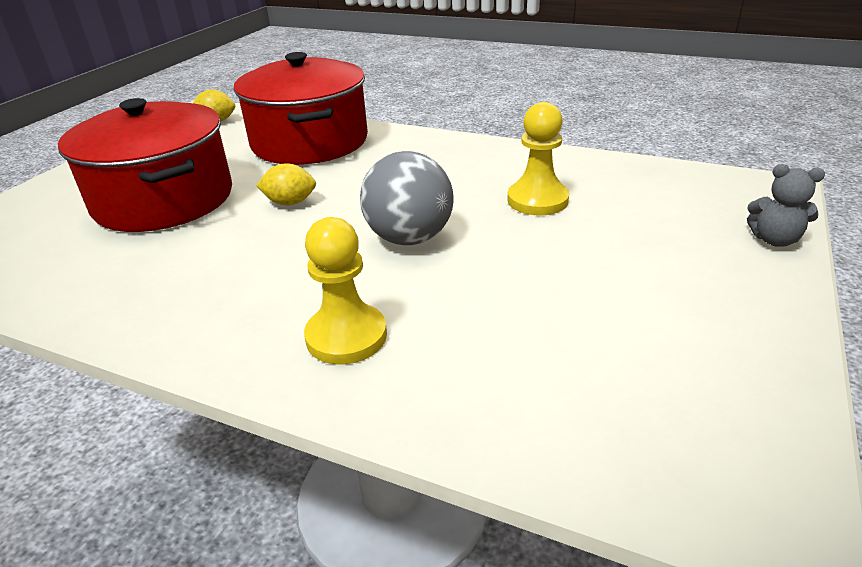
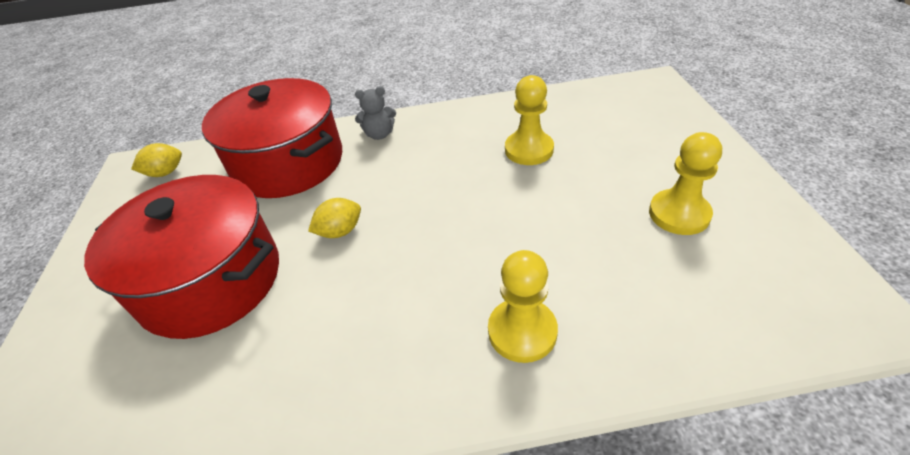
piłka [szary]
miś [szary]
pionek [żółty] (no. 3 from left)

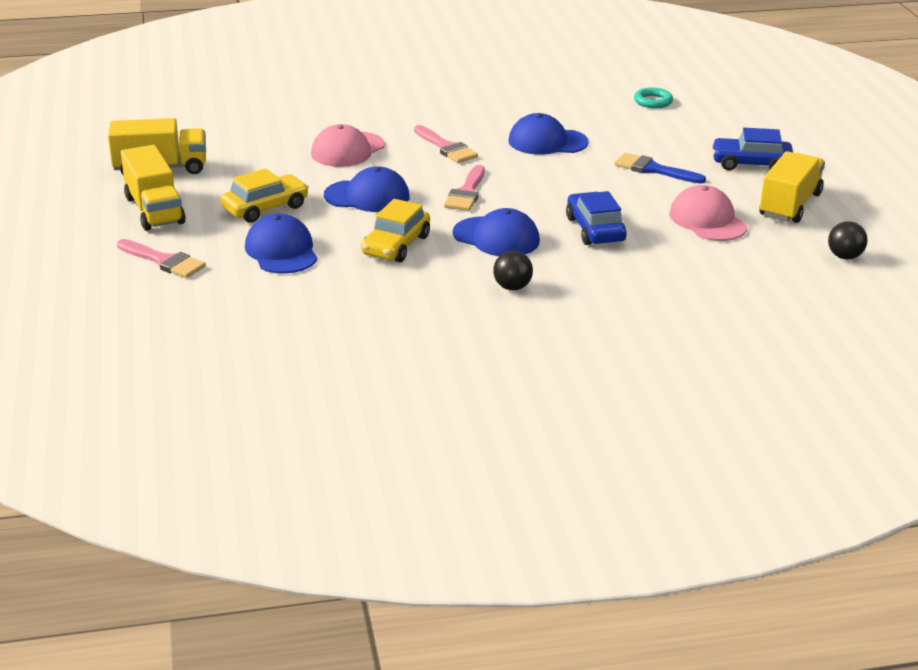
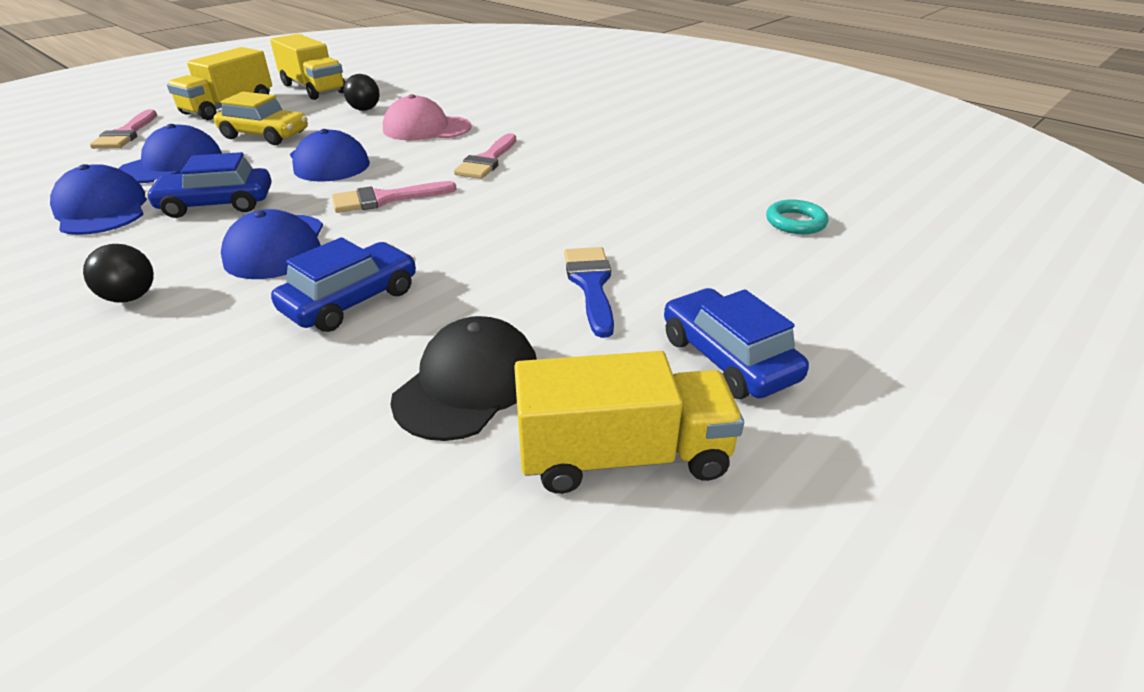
czapka [niebieski] (no. 1 from left)
czapka [czarny]
samochód [niebieski] (no. 1 from left)
piłka [czarny] (no. 2 from left)

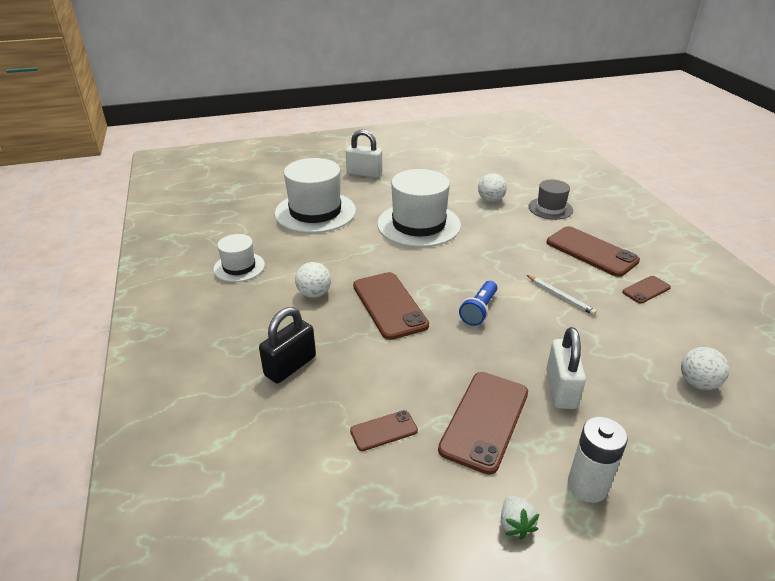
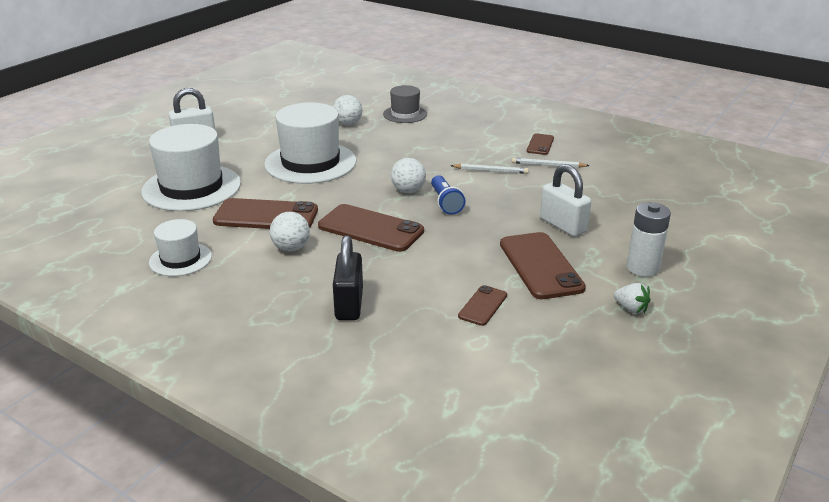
telefon [brązowy] (no. 1 from left)
piłka [biały] (no. 3 from left)
ołówek [biały] (no. 2 from left)

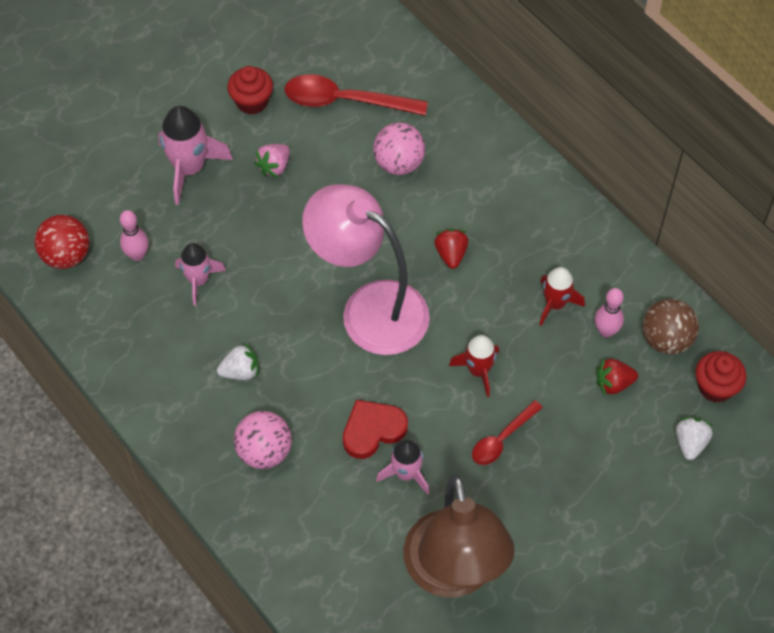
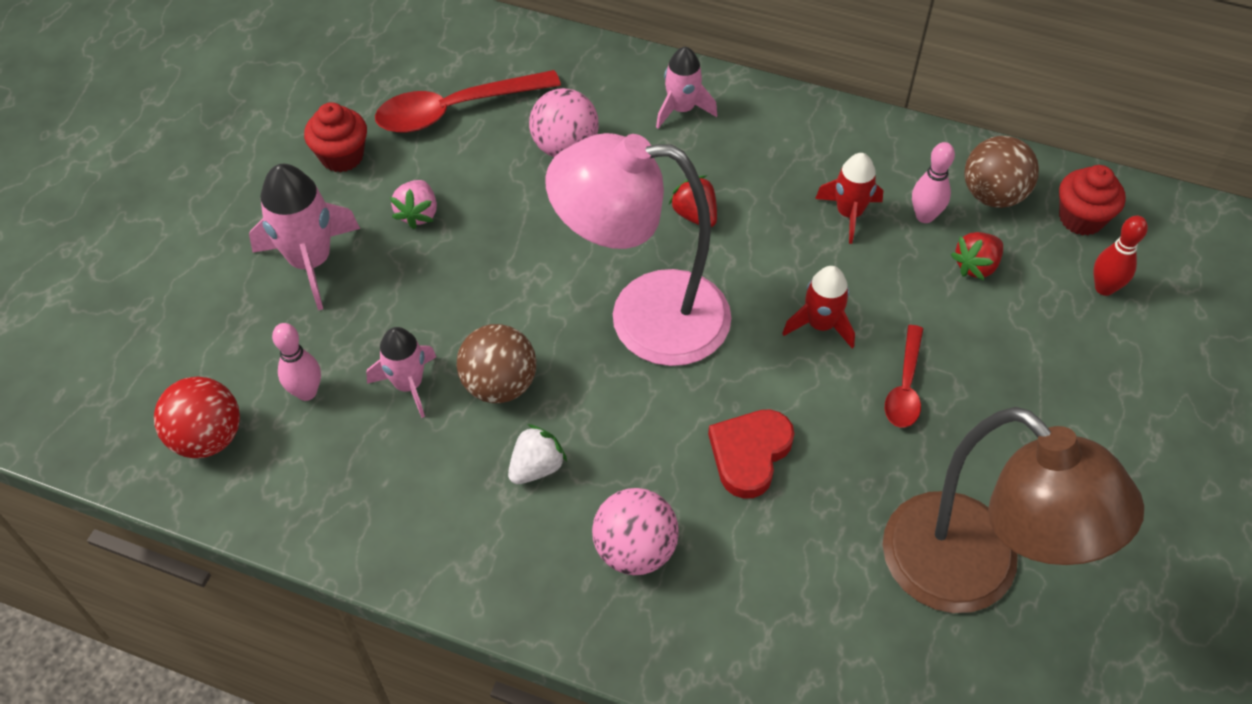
kręgiel [czerwony]
rakieta [różowy] (no. 3 from left)
piłka [brązowy] (no. 1 from left)

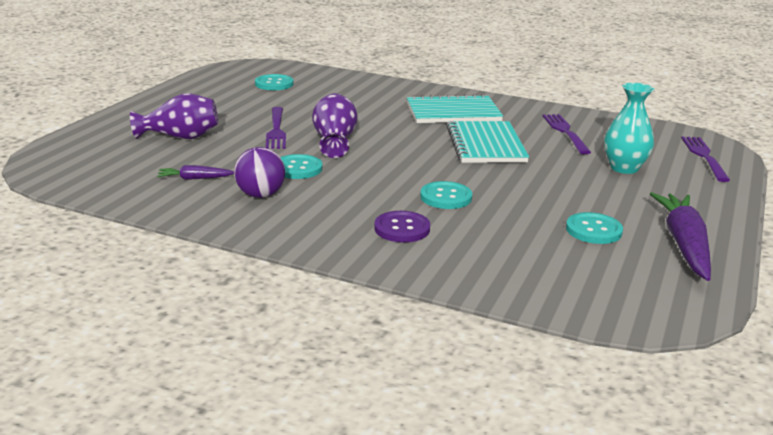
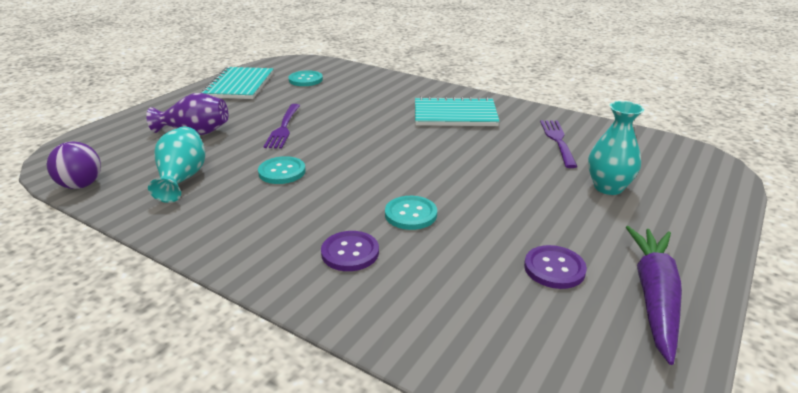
wazon [fioletowy] (no. 2 from left in the first image)
zeszyt [turkusowy] (no. 1 from left)
widelec [fioletowy] (no. 3 from left in the first image)
piłka [fioletowy]
wazon [turkusowy] (no. 1 from left)
guzik [fioletowy] (no. 2 from left)

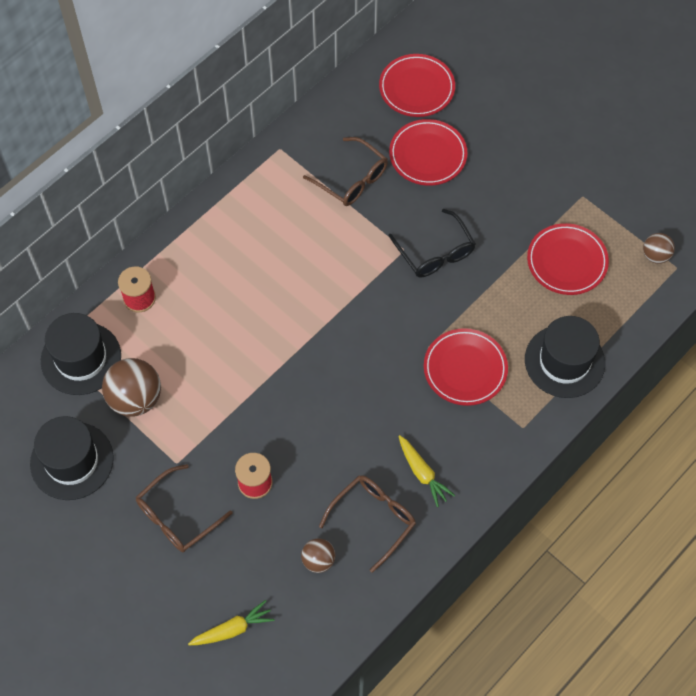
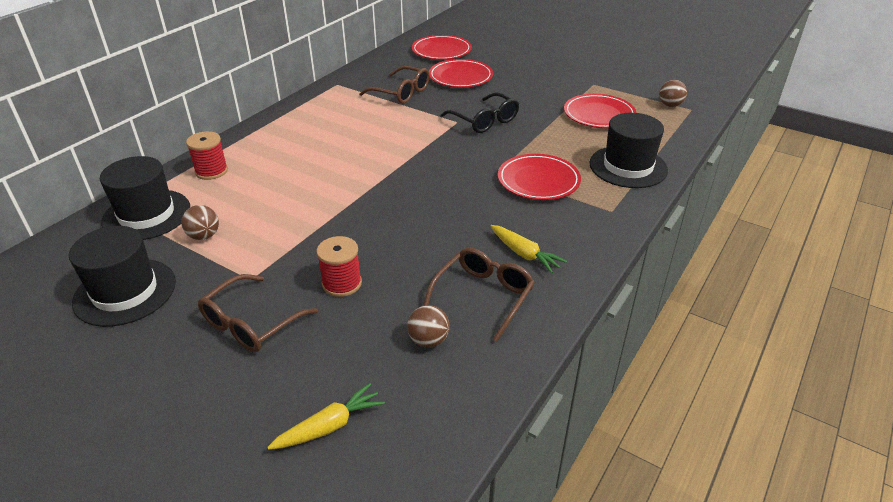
piłka [brązowy] (no. 1 from left)

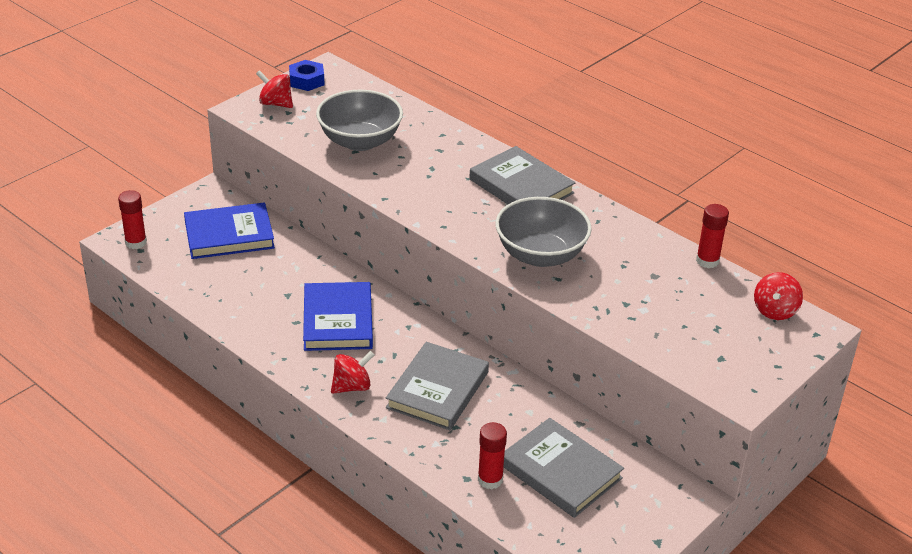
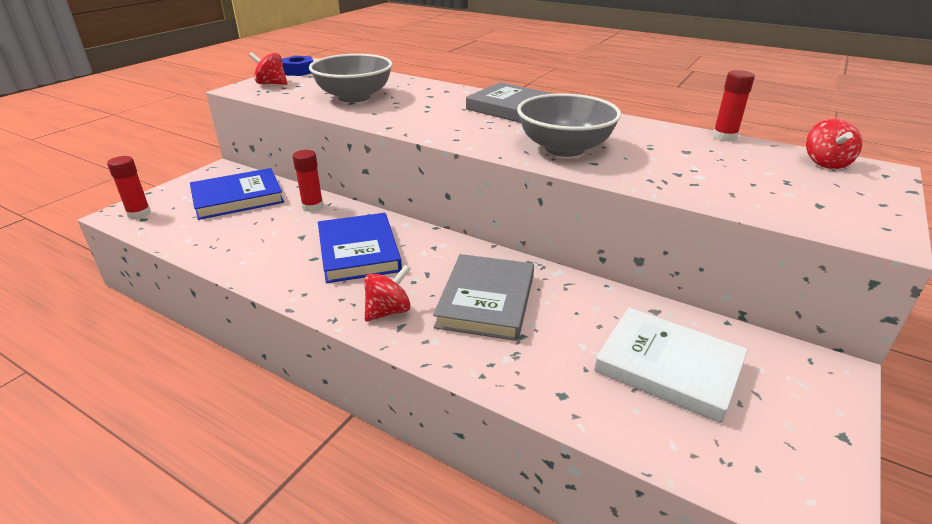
książka [biały]
klej w sztyfcie [czerwony] (no. 2 from left)

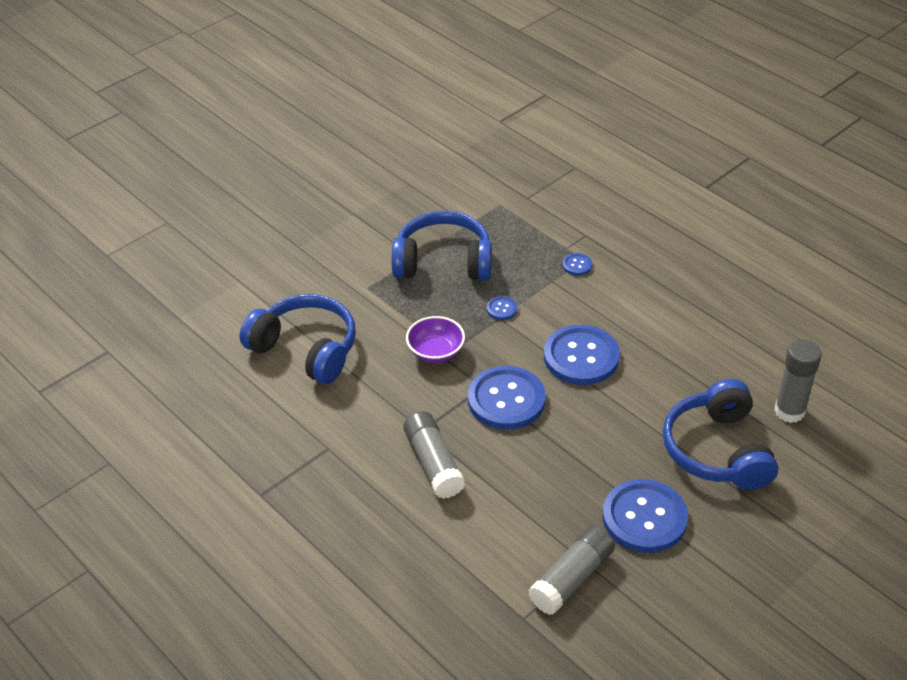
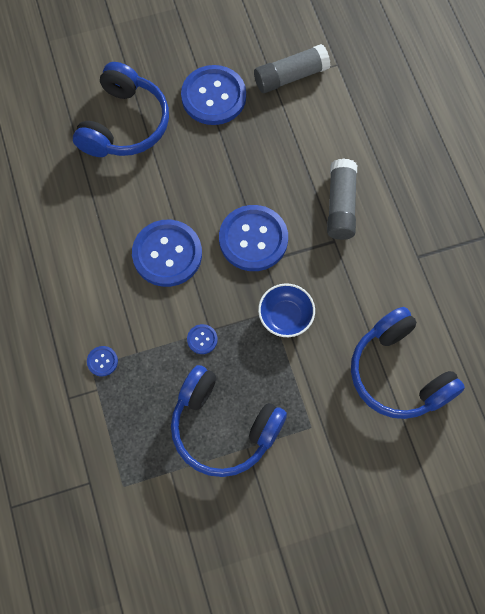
miska [niebieski]
klej w sztyfcie [szary] (no. 3 from left in the first image)

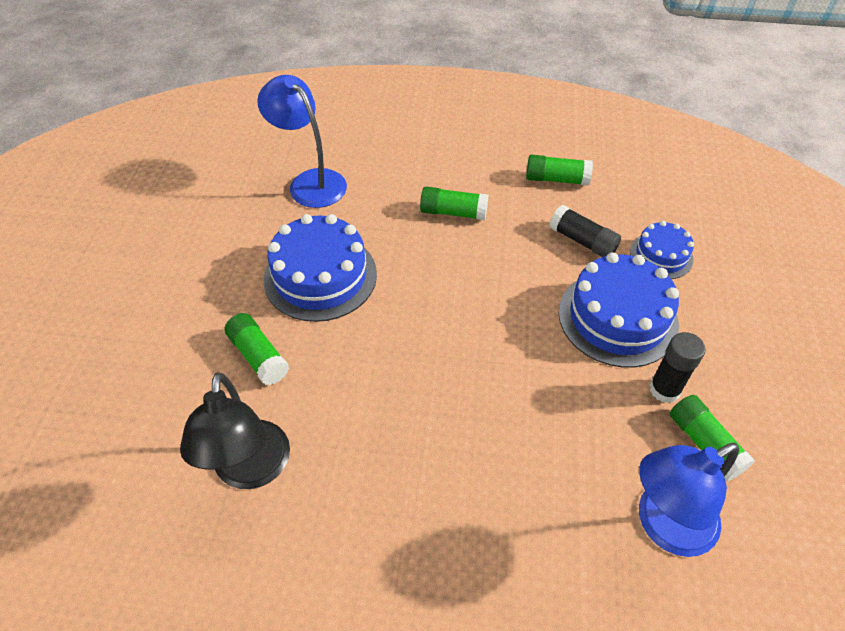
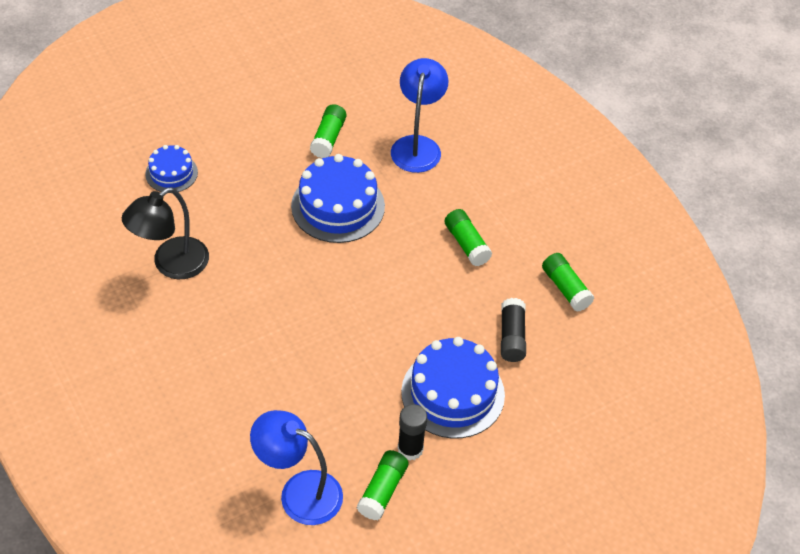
tort [niebieski] (no. 1 from left)
klej w sztyfcie [zielony] (no. 1 from left)

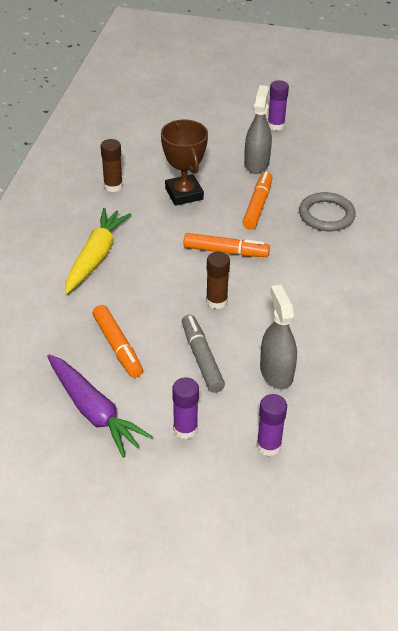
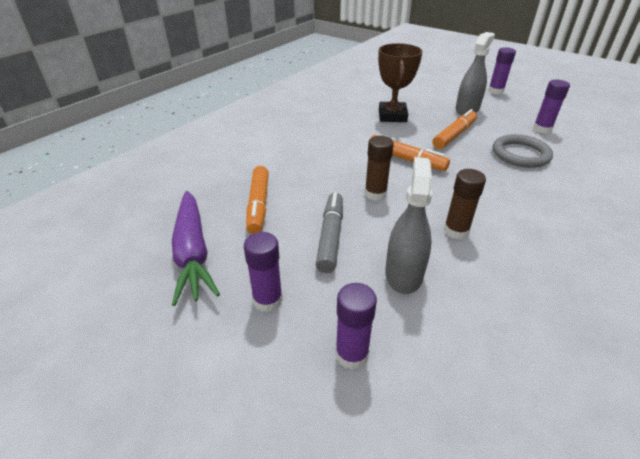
klej w sztyfcie [brązowy] (no. 2 from left)
marchewka [żółty]
klej w sztyfcie [fioletowy] (no. 4 from left)

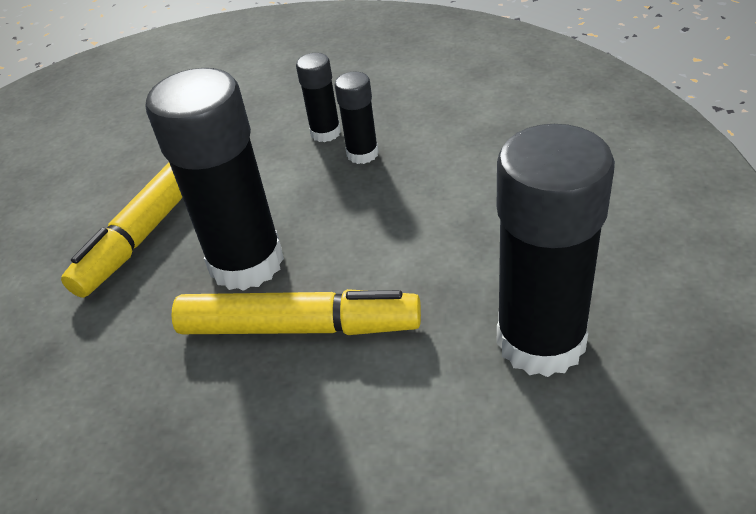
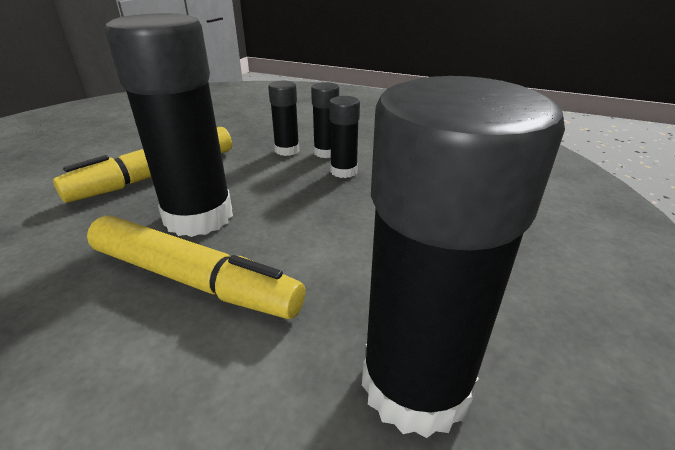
klej w sztyfcie [czarny] (no. 2 from left)

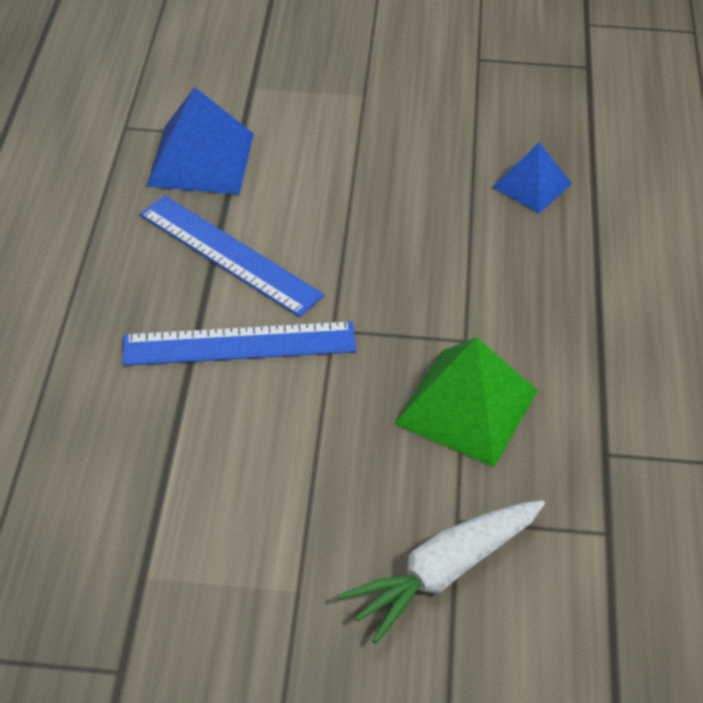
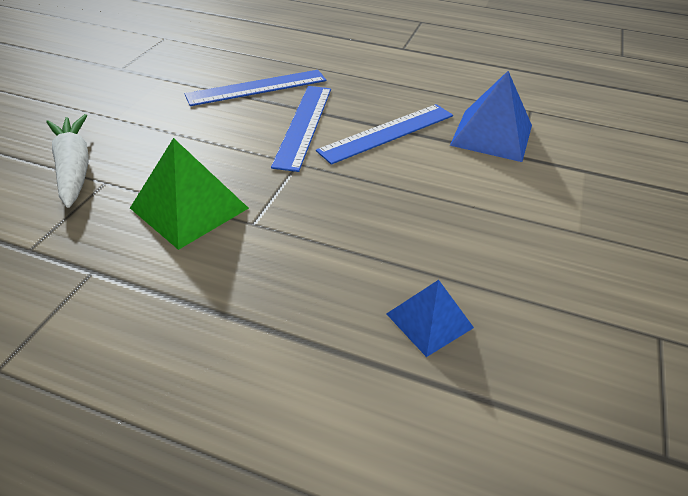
linijka [niebieski] (no. 1 from left)

